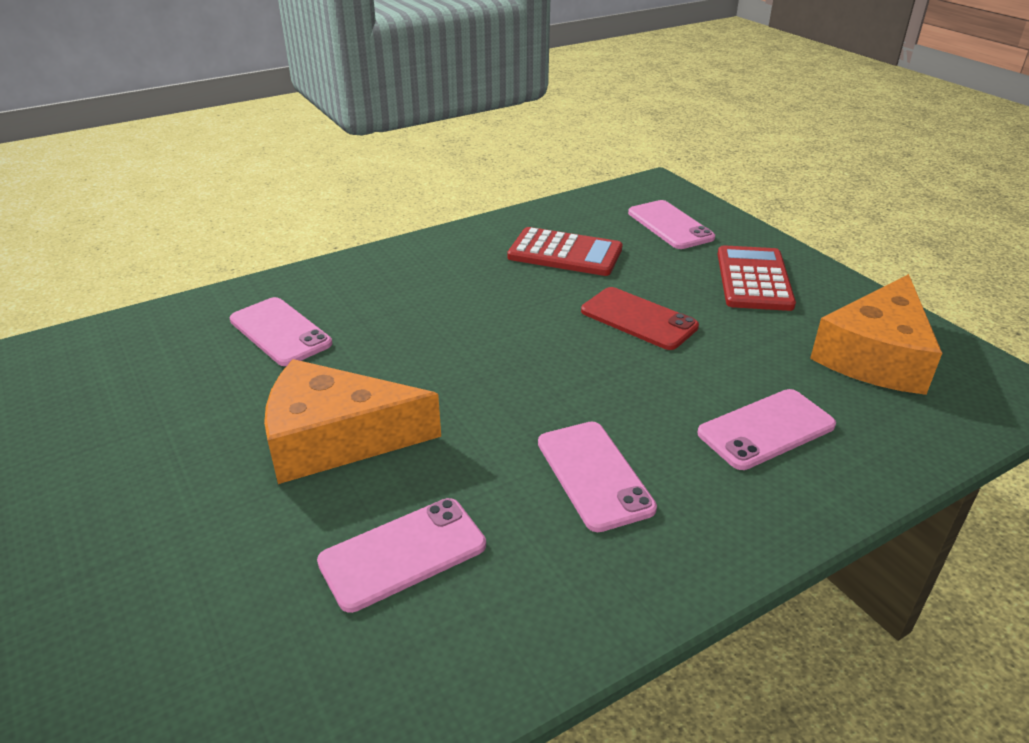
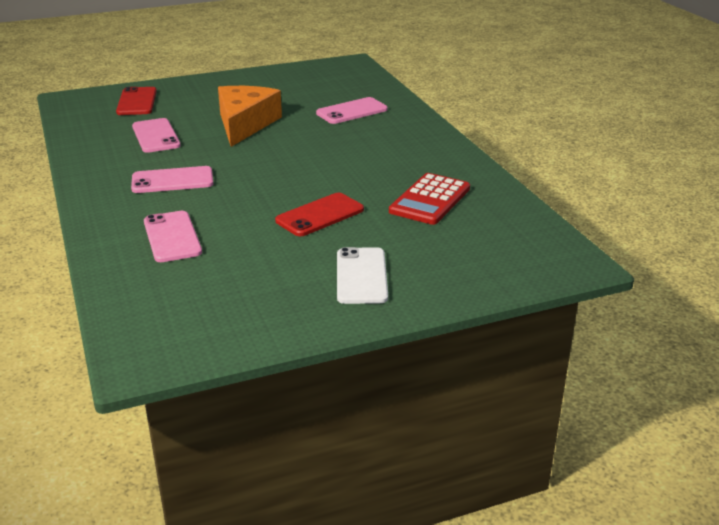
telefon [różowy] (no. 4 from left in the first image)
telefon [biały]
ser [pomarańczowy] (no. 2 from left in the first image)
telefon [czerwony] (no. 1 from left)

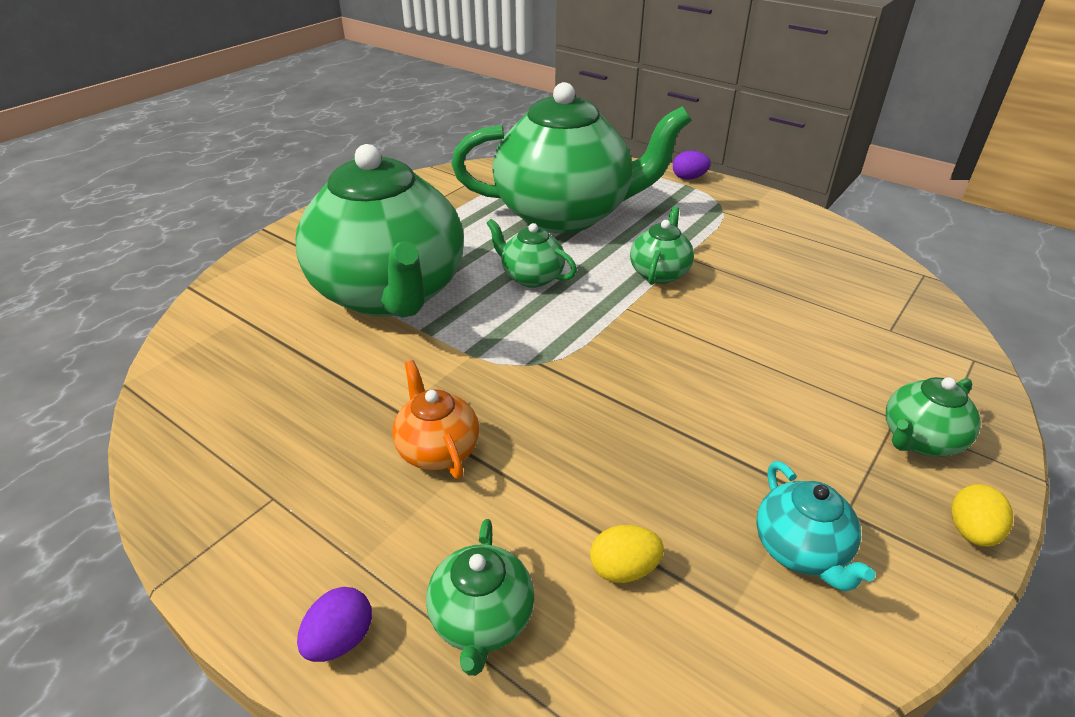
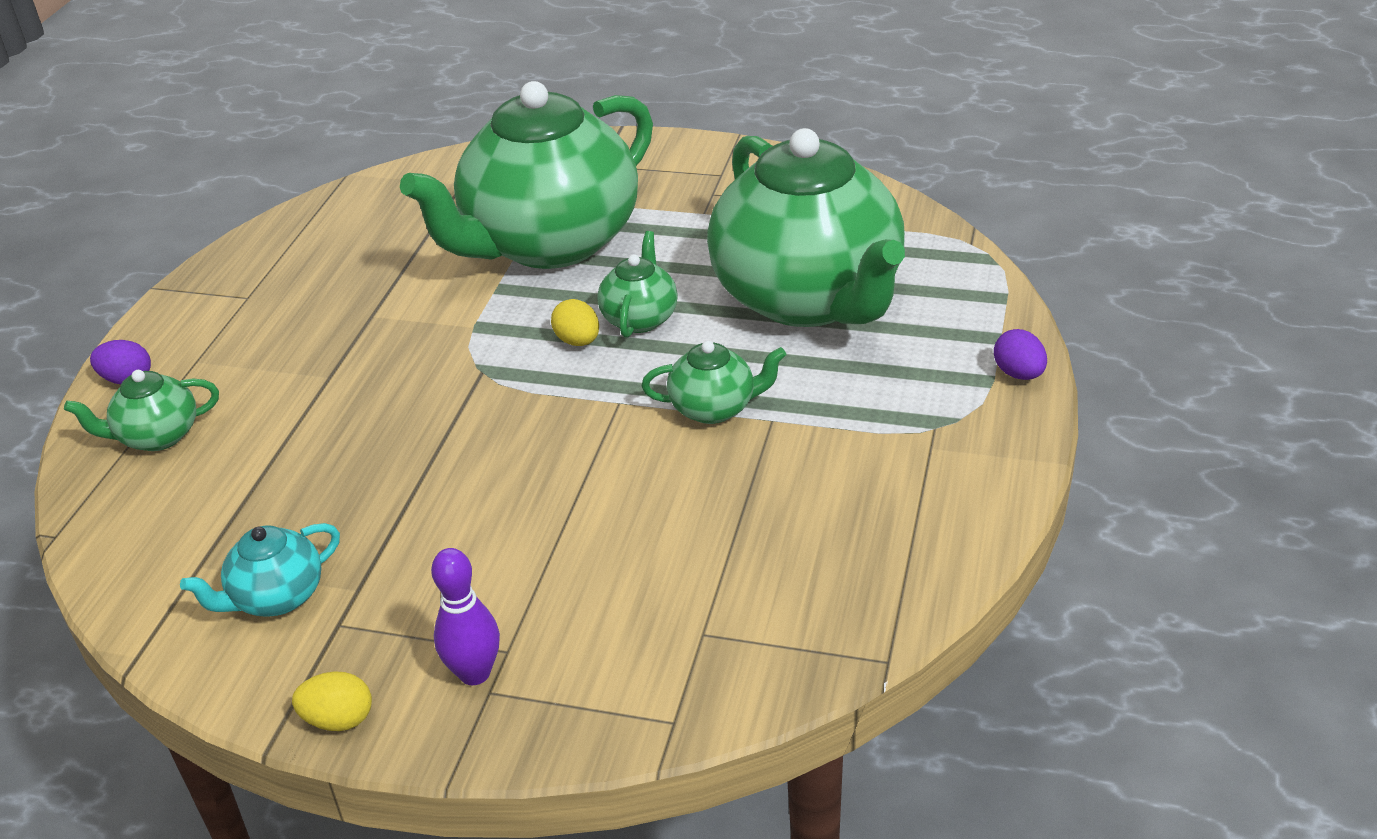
imbryk [pomarańczowy]
kręgiel [fioletowy]
jajko [żółty] (no. 2 from left)

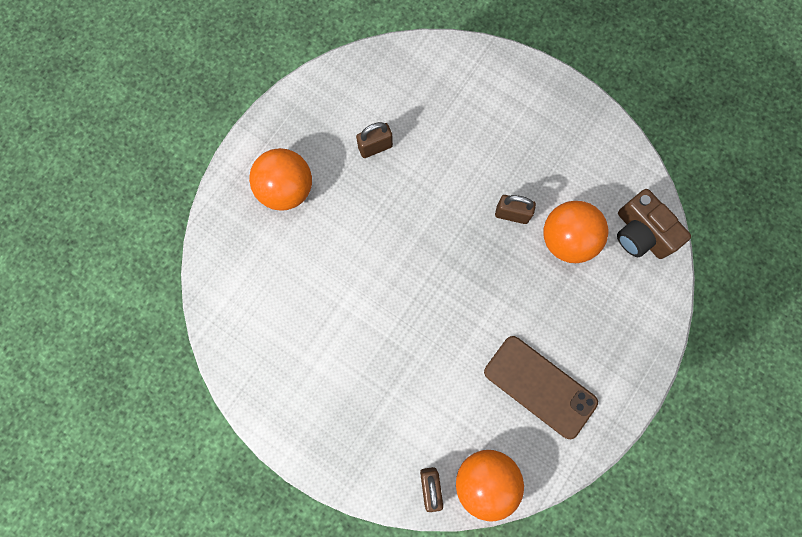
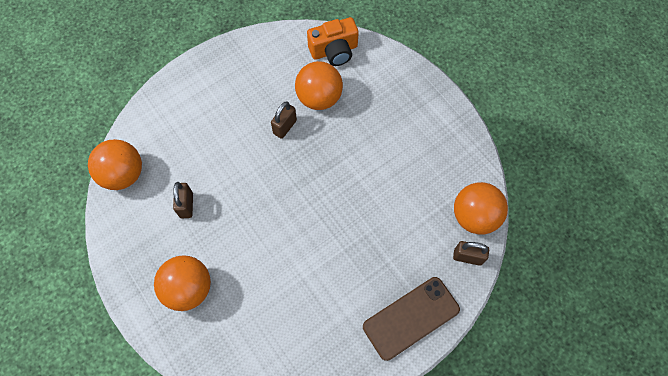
aparat fotograficzny [pomarańczowy]
telefon [brązowy]
piłka [pomarańczowy] (no. 1 from left)

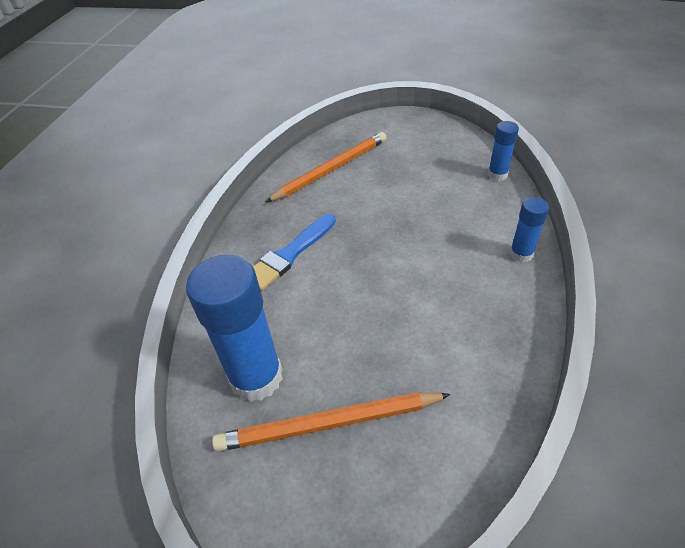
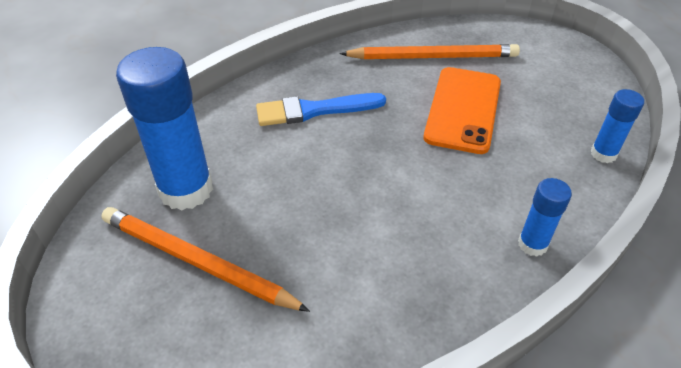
telefon [pomarańczowy]

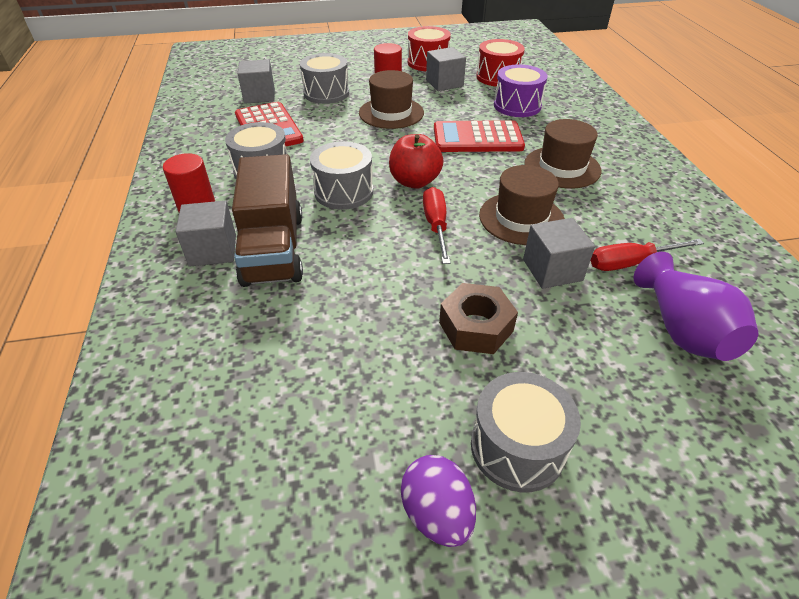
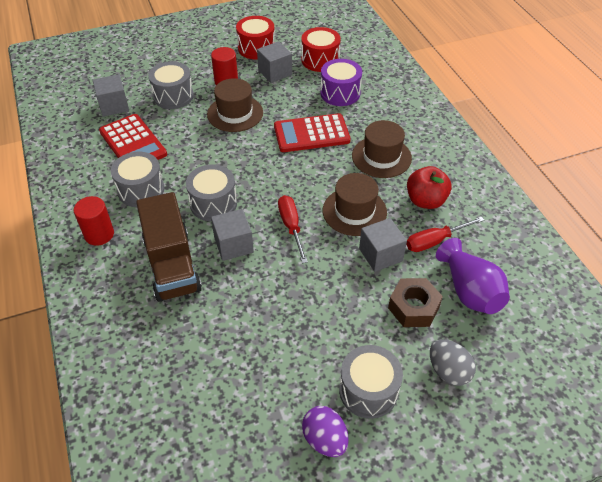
jabłko [czerwony]
sześcian [szary] (no. 2 from left)
nakrętka [brązowy]
jajko [szary]

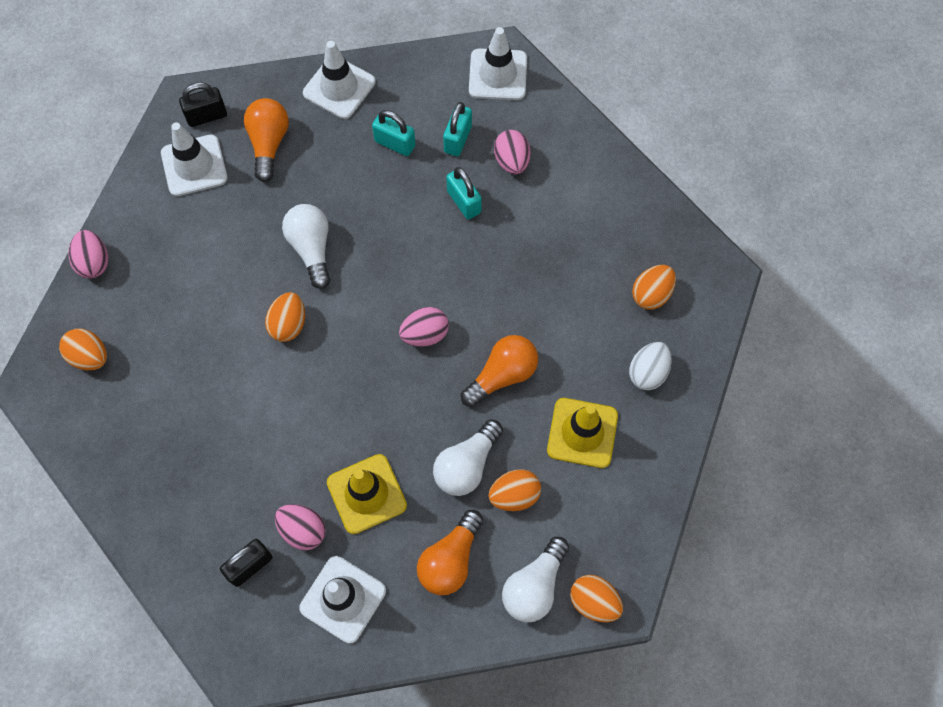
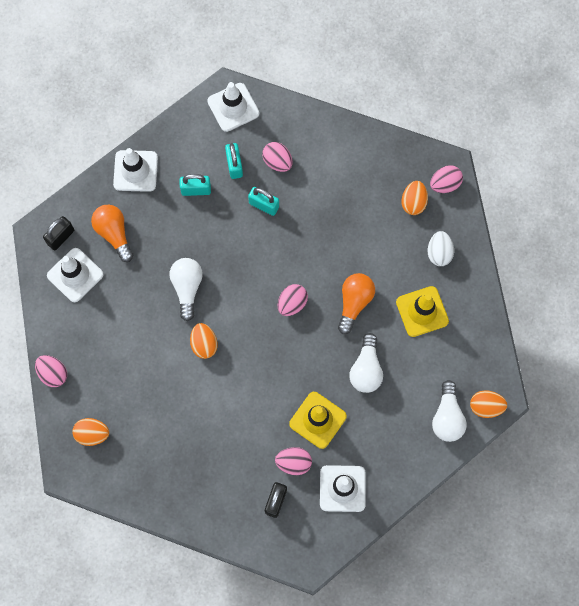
żarówka [biały] (no. 1 from left)
jajko [pomarańczowy] (no. 3 from left in the first image)
żarówka [pomarańczowy] (no. 2 from left in the first image)
jajko [różowy] (no. 5 from left)

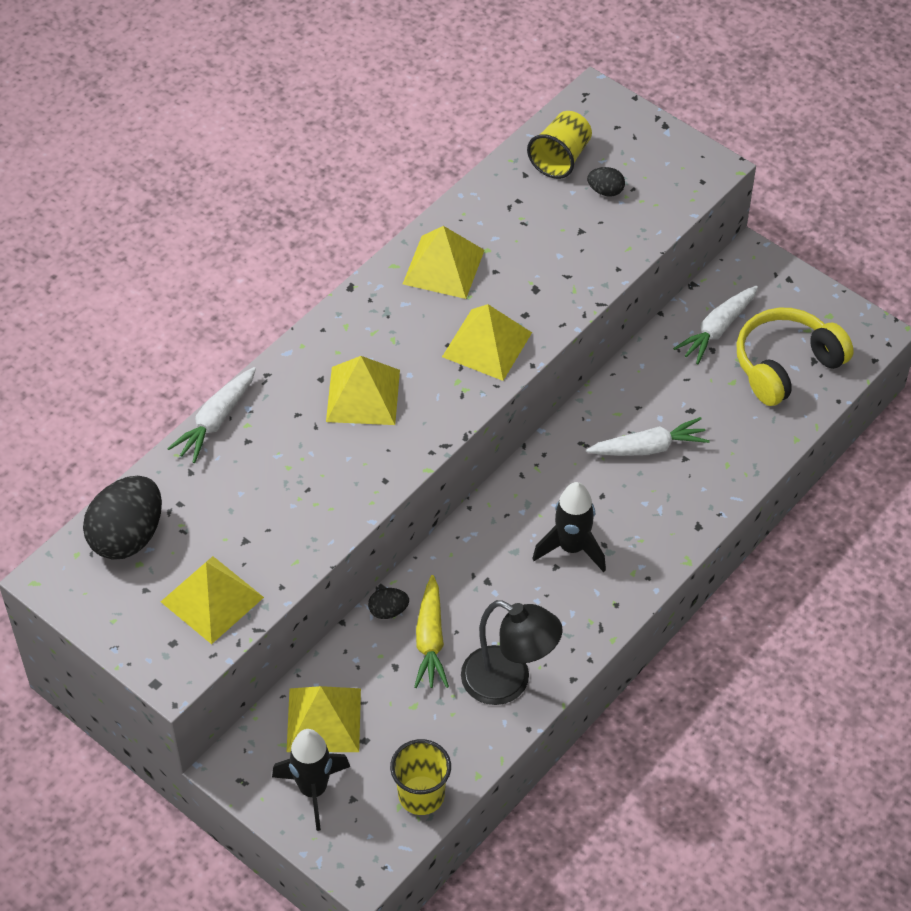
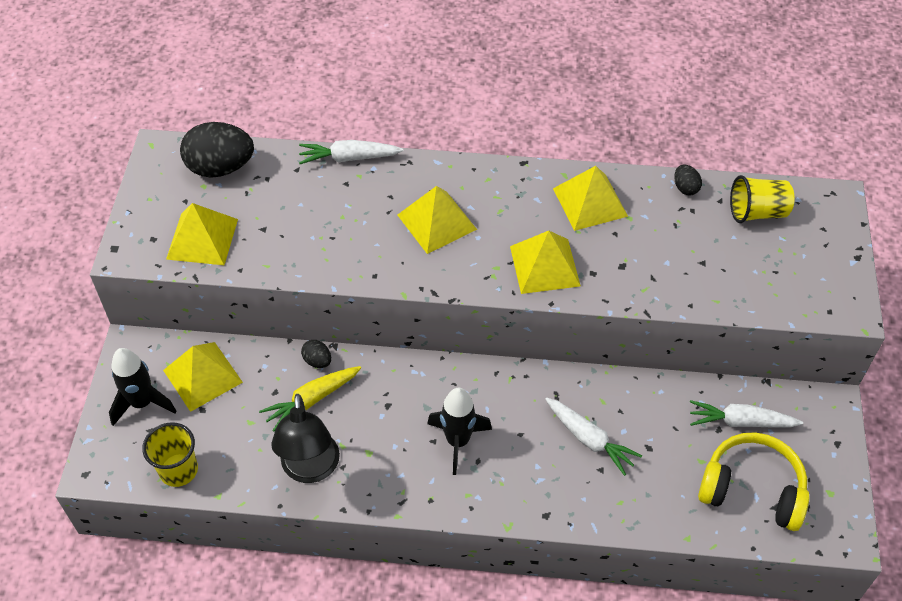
jajko [czarny] (no. 3 from left)

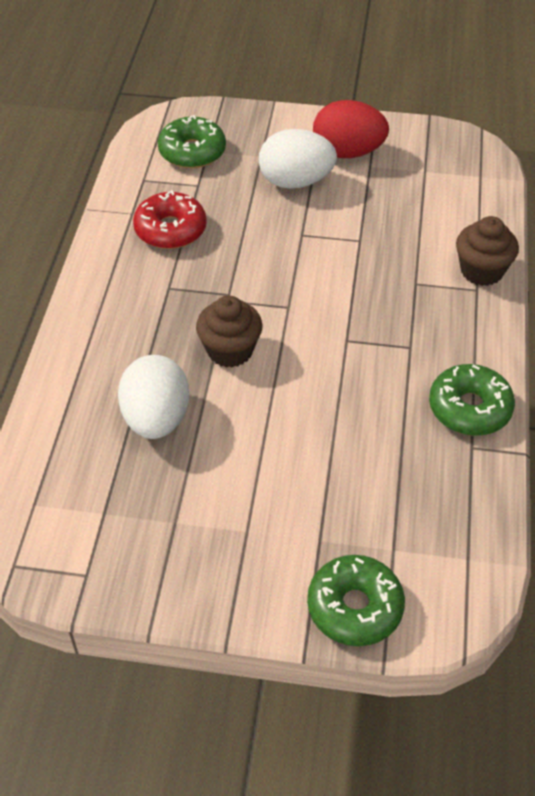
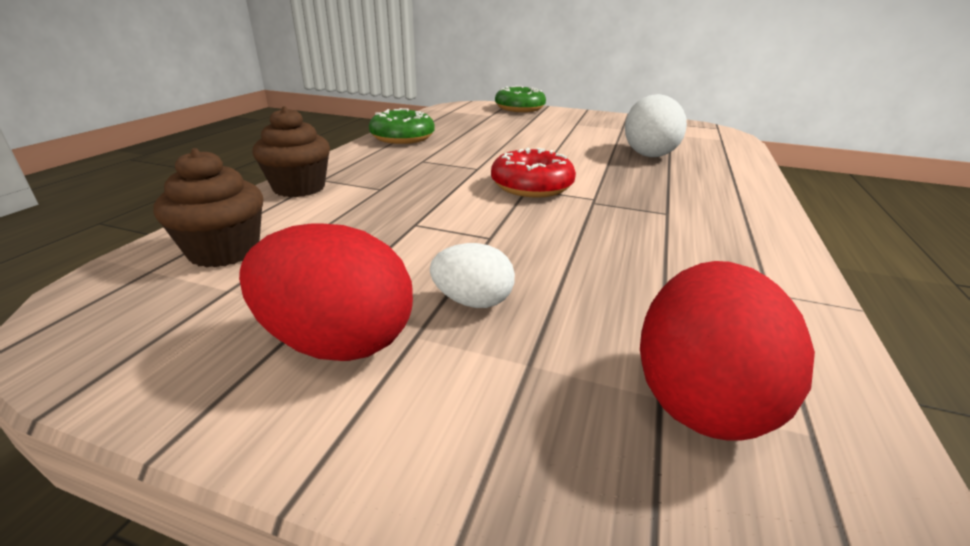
jajko [czerwony] (no. 2 from left)
jajko [biały] (no. 1 from left)
donut [czerwony]
muffinka [brązowy] (no. 1 from left)

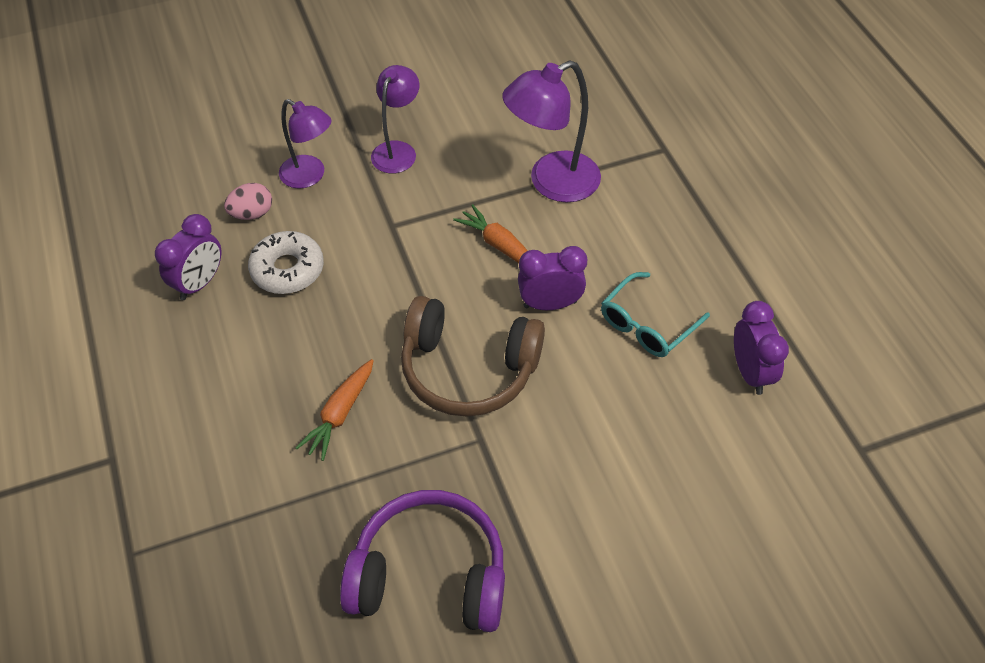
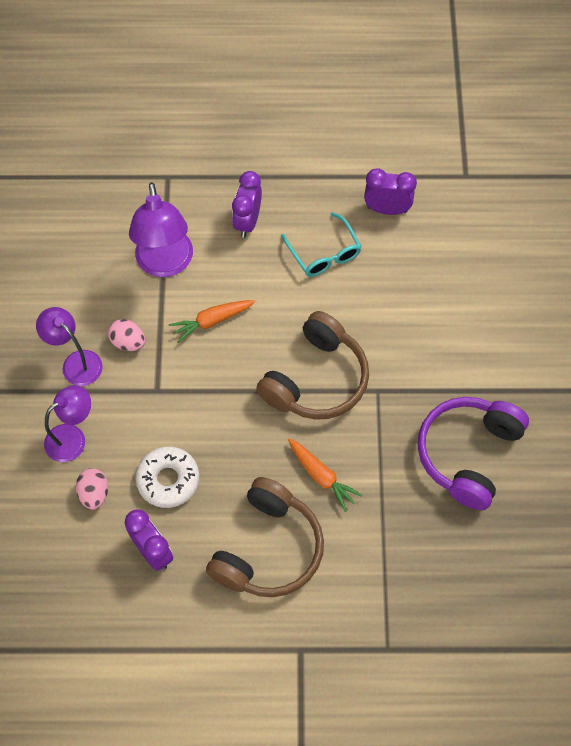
budzik [fioletowy] (no. 2 from left)
jajko [różowy] (no. 2 from left)
słuchawki [brązowy] (no. 1 from left)

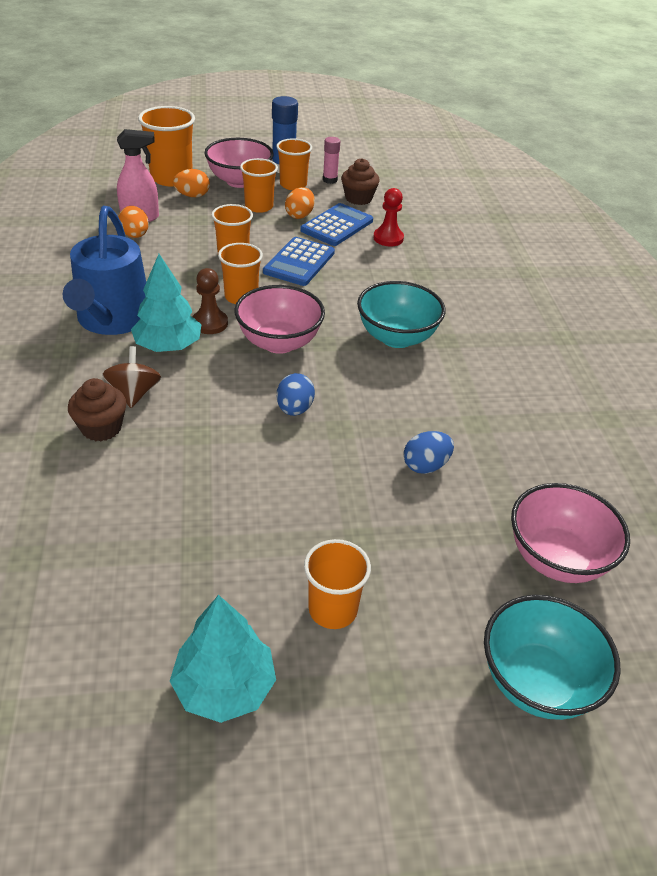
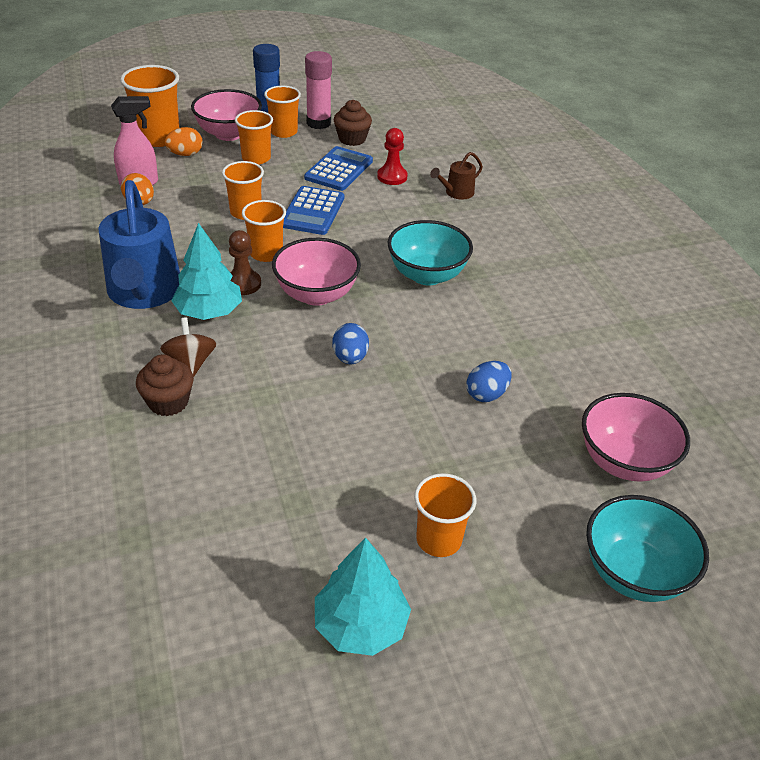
klej w sztyfcie [różowy]
jajko [pomarańczowy] (no. 3 from left in the first image)
konewka [brązowy]

